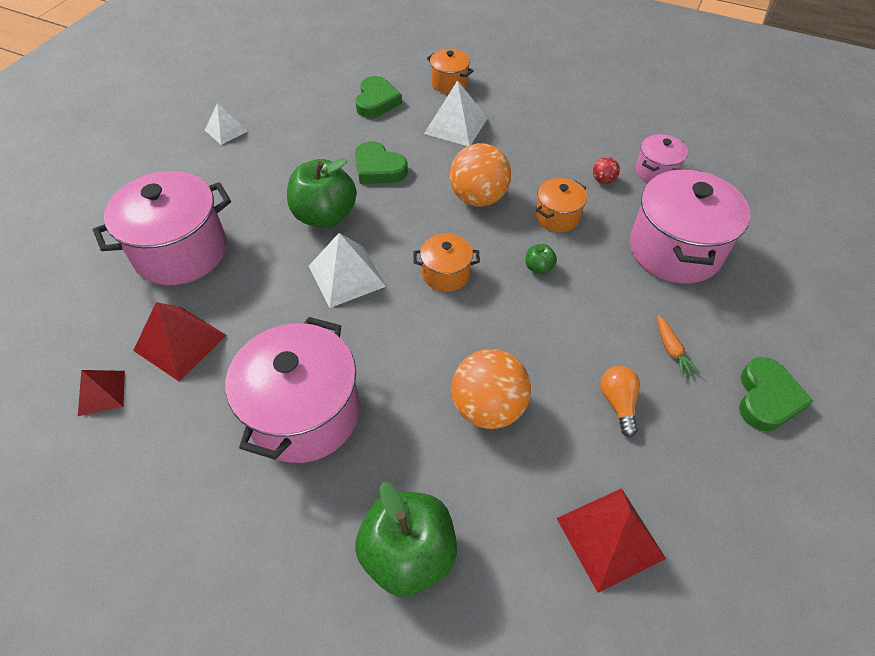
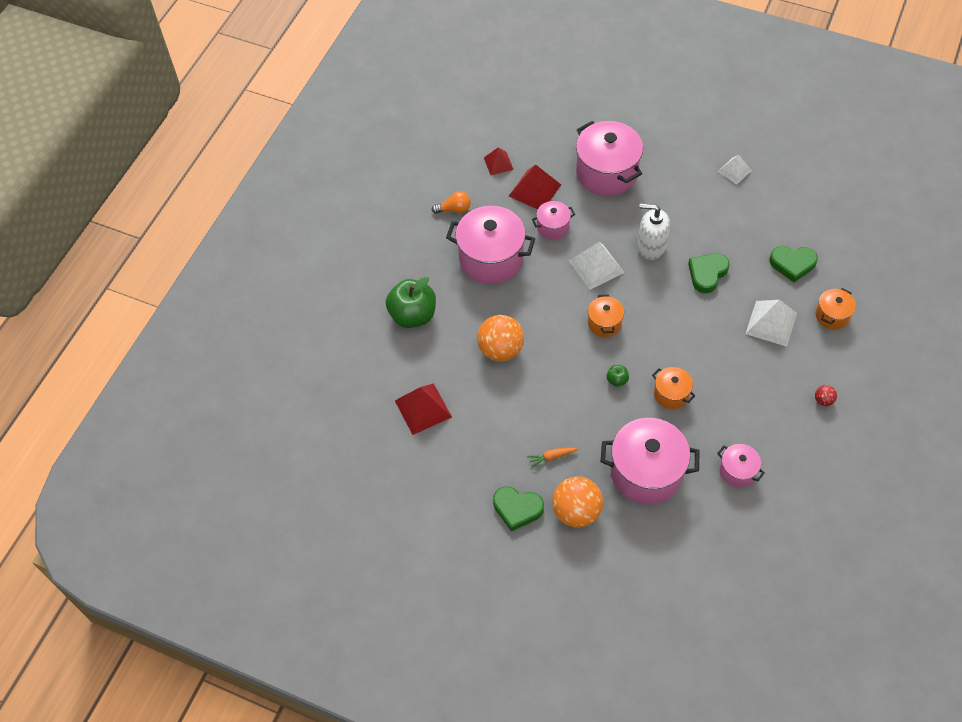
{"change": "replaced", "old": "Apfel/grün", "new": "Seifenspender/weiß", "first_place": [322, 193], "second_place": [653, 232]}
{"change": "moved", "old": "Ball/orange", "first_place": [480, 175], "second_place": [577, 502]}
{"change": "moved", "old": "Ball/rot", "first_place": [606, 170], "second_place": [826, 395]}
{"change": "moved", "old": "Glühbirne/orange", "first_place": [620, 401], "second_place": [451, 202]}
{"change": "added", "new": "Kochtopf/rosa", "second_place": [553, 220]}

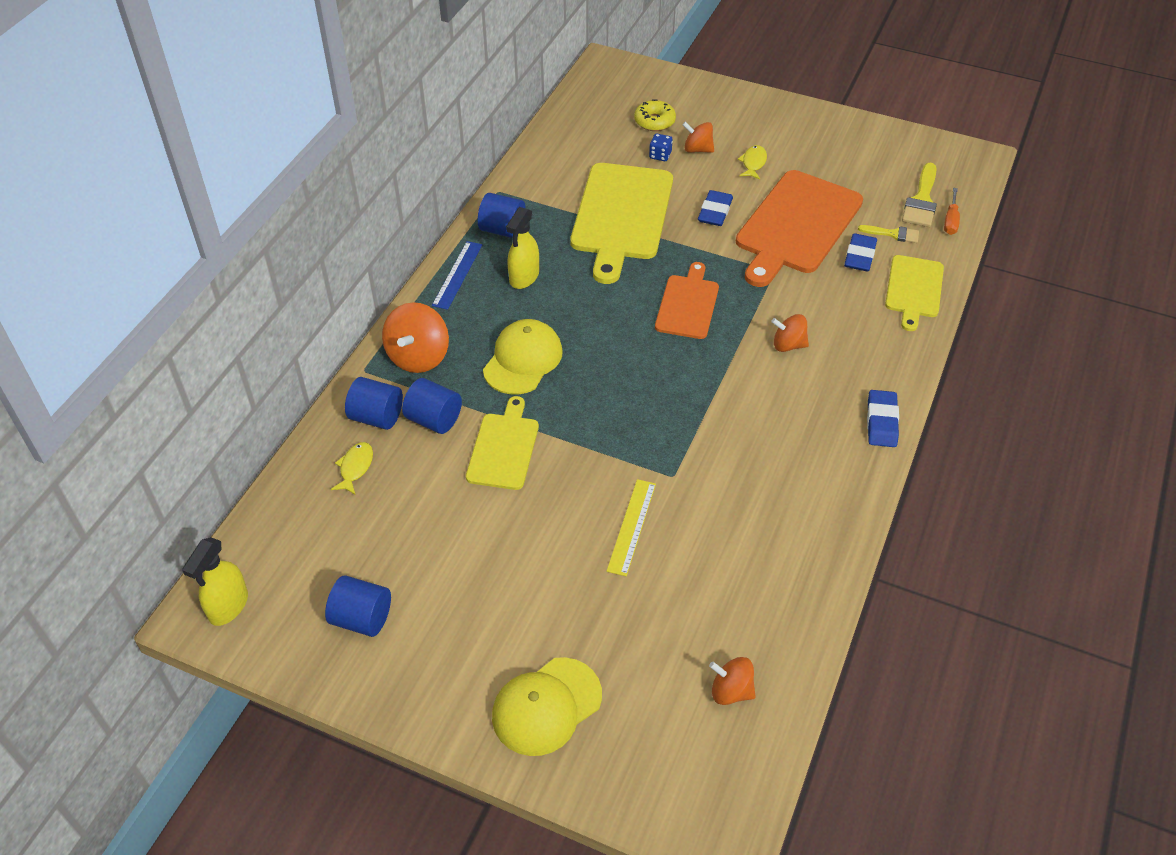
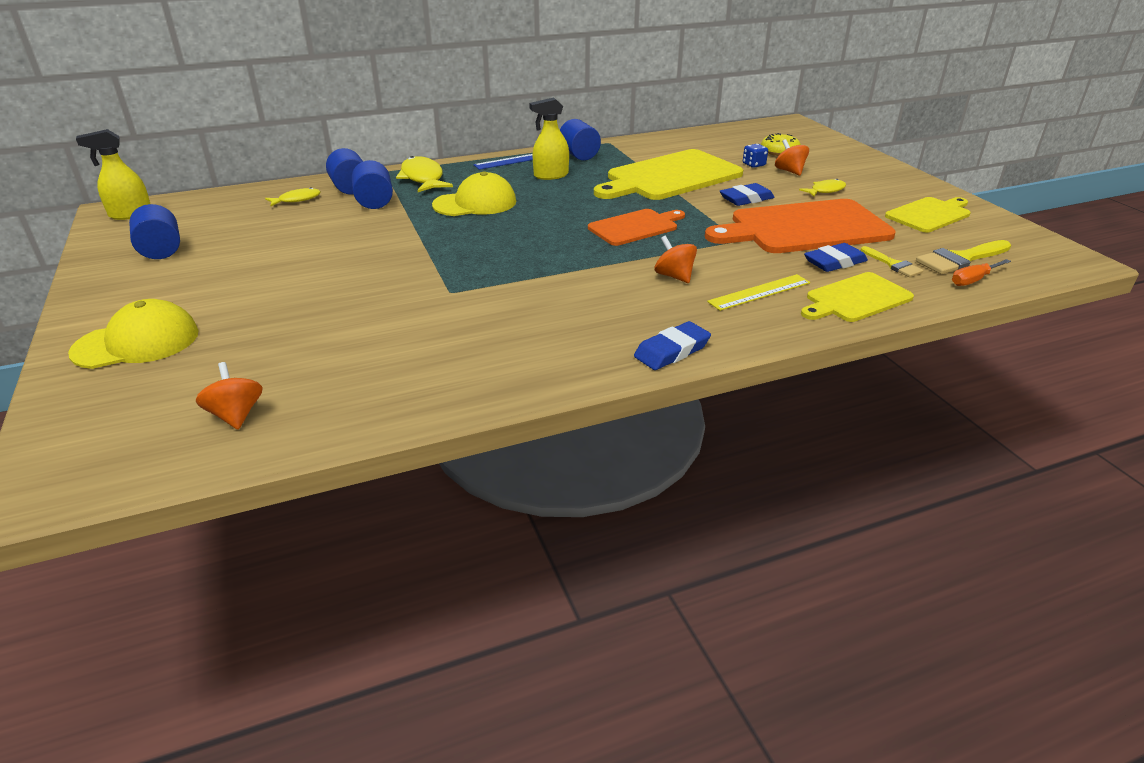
{"change": "replaced", "old": "Kreisel/orange", "new": "Fisch/gelb", "first_place": [415, 337], "second_place": [424, 174]}
{"change": "moved", "old": "Schneidebrett/gelb", "first_place": [502, 443], "second_place": [928, 214]}
{"change": "turned", "old": "Kappe/gelb", "first_place": [547, 706], "second_place": [133, 334], "degrees": 150}
{"change": "moved", "old": "Lineal/gelb", "first_place": [631, 527], "second_place": [758, 292]}

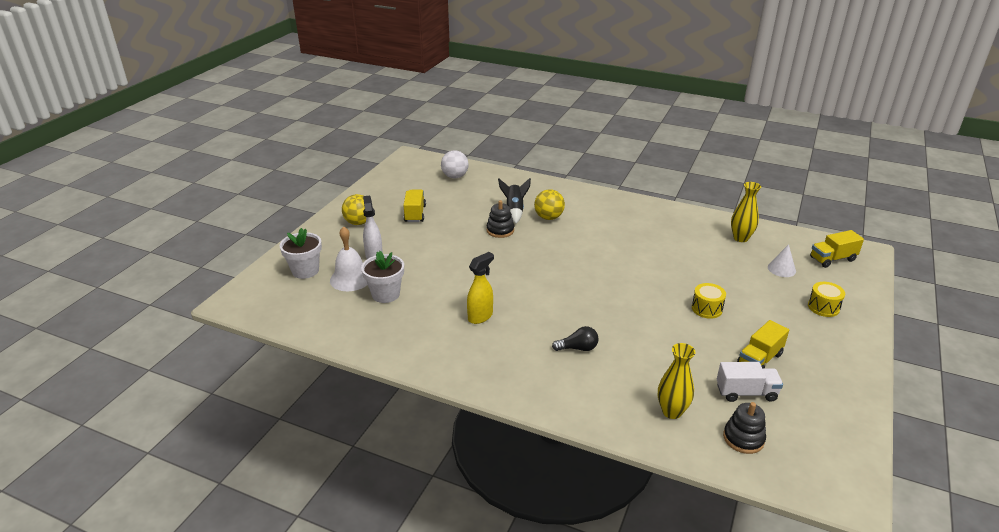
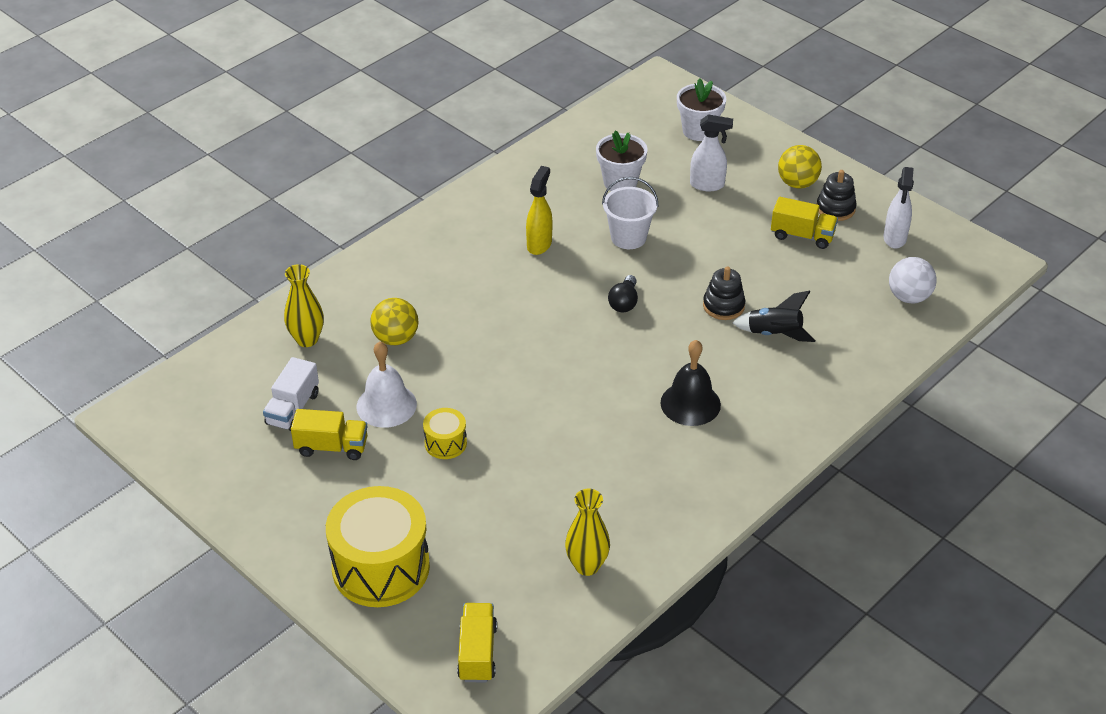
{"change": "moved", "old": "Glocke/weiß", "first_place": [349, 258], "second_place": [386, 385]}
{"change": "turned", "old": "Sprühflasche/gelb", "first_place": [480, 288], "second_place": [539, 210], "degrees": -135}
{"change": "moved", "old": "Ball/gelb", "first_place": [549, 204], "second_place": [394, 321]}
{"change": "moved", "old": "Glühbirne/schwarz", "first_place": [575, 338], "second_place": [623, 293]}
{"change": "moved", "old": "Stapelspielzeug/schwarz", "first_place": [744, 428], "second_place": [837, 195]}
{"change": "turned", "old": "Lastwagen/gelb", "first_place": [763, 344], "second_place": [329, 434], "degrees": 120}
{"change": "removed", "old": "Kegel/weiß", "first_place": [782, 260]}
{"change": "resized", "old": "Trommel/gelb", "first_place": [826, 299], "second_place": [378, 546], "factor": 2.14}
{"change": "added", "new": "Eimer/weiß", "second_place": [630, 213]}
{"change": "added", "new": "Glocke/schwarz", "second_place": [690, 383]}
{"change": "added", "new": "Sprühflasche/weiß", "second_place": [899, 208]}

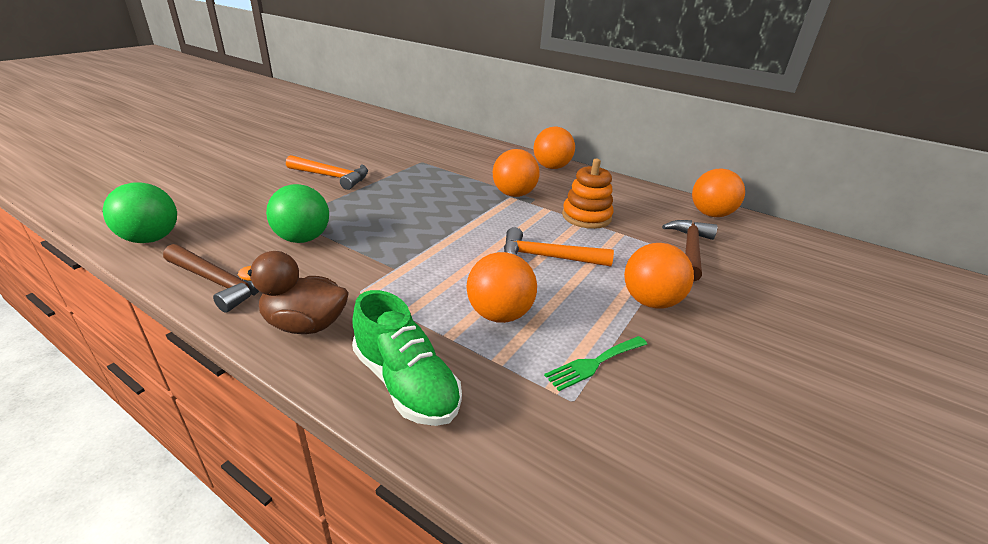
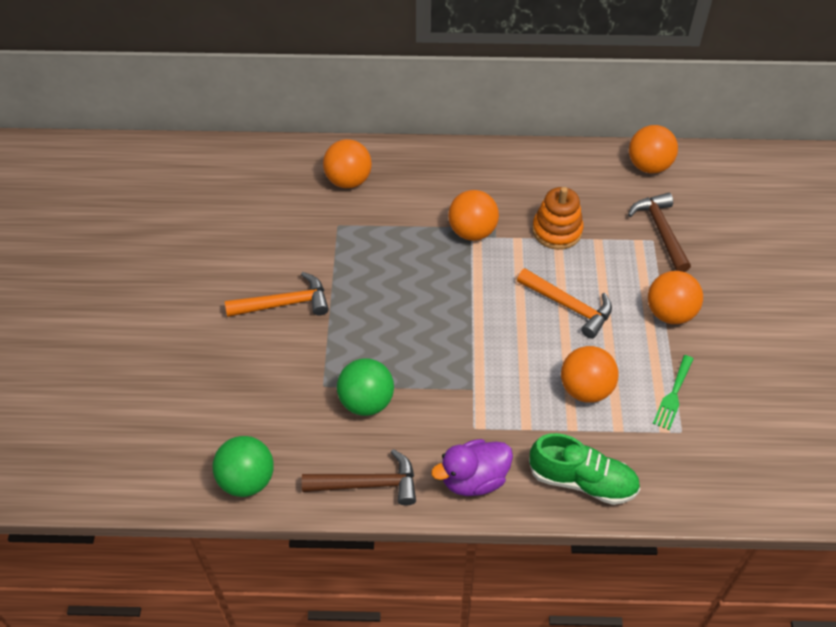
{"change": "recoloured", "old": "Ente/braun", "new": "Ente/lila", "first_place": [293, 292], "second_place": [472, 467]}
{"change": "turned", "old": "Hammer/orange", "first_place": [559, 246], "second_place": [564, 303], "degrees": -120}
{"change": "moved", "old": "Ball/orange", "first_place": [554, 147], "second_place": [347, 163]}

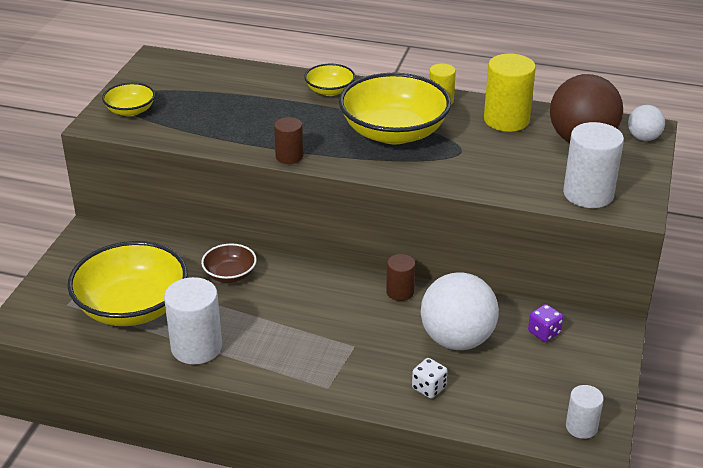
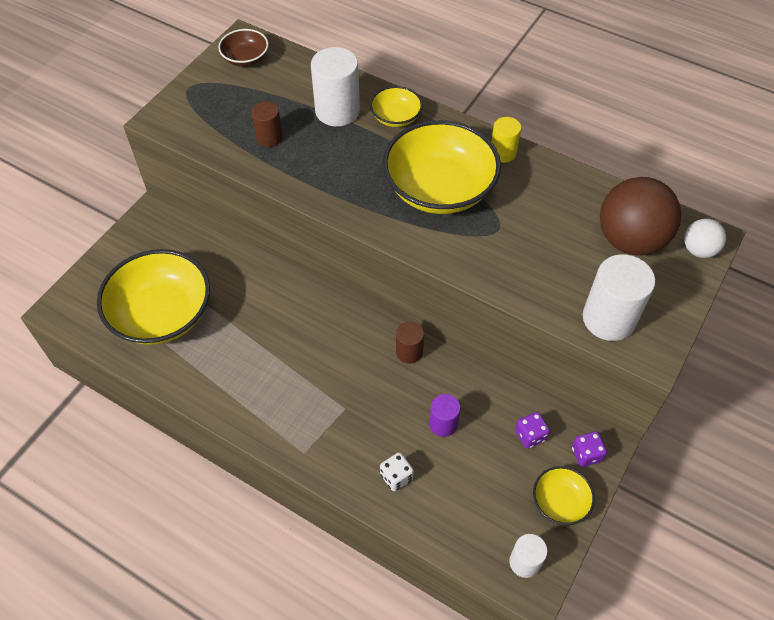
{"change": "moved", "old": "Schüssel/gelb", "first_place": [128, 99], "second_place": [564, 495]}
{"change": "moved", "old": "Vollzylinder/weiß", "first_place": [193, 320], "second_place": [335, 87]}
{"change": "moved", "old": "Schüssel/braun", "first_place": [229, 263], "second_place": [243, 48]}
{"change": "moved", "old": "Vollzylinder/braun", "first_place": [288, 140], "second_place": [267, 124]}
{"change": "replaced", "old": "Ball/weiß", "new": "Vollzylinder/lila", "first_place": [460, 311], "second_place": [445, 415]}
{"change": "removed", "old": "Vollzylinder/gelb", "first_place": [510, 93]}
{"change": "added", "new": "Spielwürfel/lila", "second_place": [589, 449]}

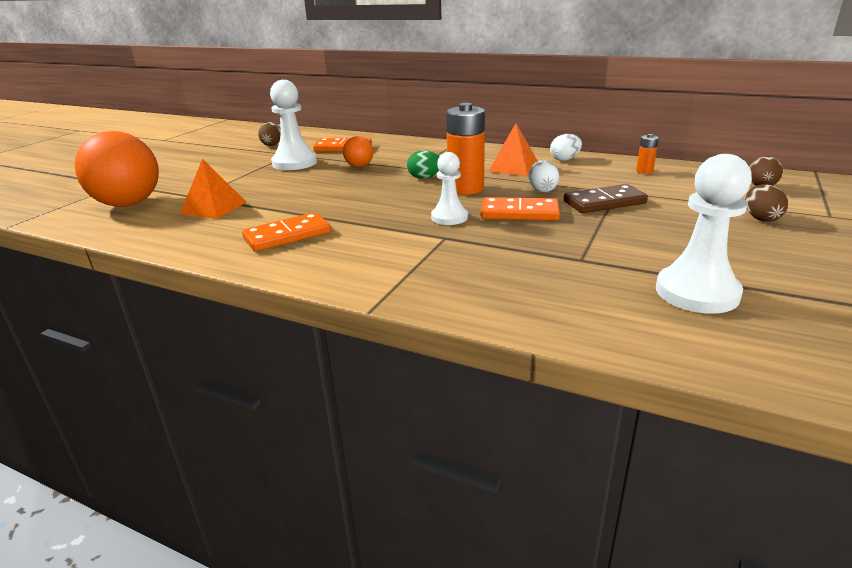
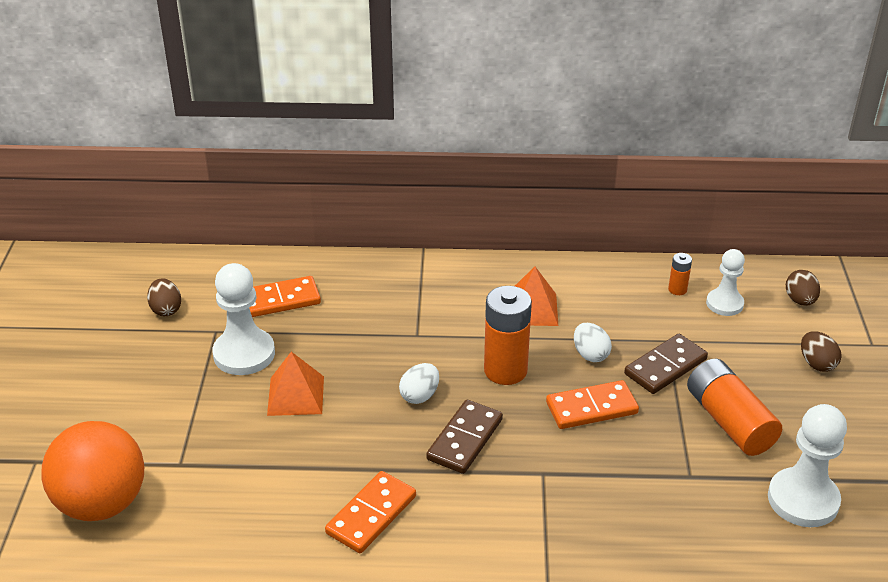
{"change": "moved", "old": "Pyramide/orange", "first_place": [213, 189], "second_place": [295, 384]}
{"change": "removed", "old": "Ball/orange", "first_place": [358, 151]}
{"change": "removed", "old": "Ei/grün", "first_place": [423, 165]}
{"change": "moved", "old": "Bauer/weiß", "first_place": [449, 188], "second_place": [725, 282]}
{"change": "moved", "old": "Ei/weiß", "first_place": [566, 147], "second_place": [419, 383]}
{"change": "added", "new": "Dominostein/braun", "second_place": [464, 437]}
{"change": "added", "new": "Batterie/orange", "second_place": [734, 407]}

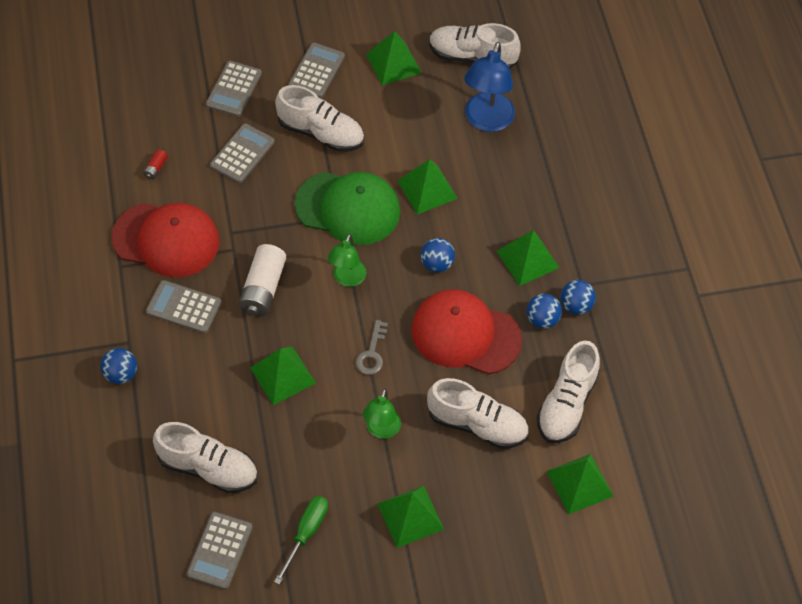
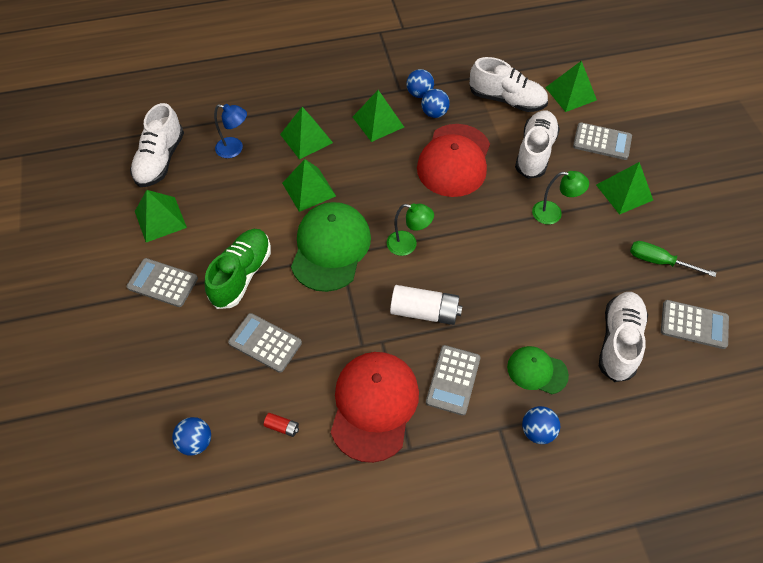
{"change": "moved", "old": "Taschenrechner/grau", "first_place": [234, 89], "second_place": [602, 141]}
{"change": "moved", "old": "Pyramide/grün", "first_place": [283, 375], "second_place": [306, 133]}
{"change": "recoloured", "old": "Schuh/weiß", "new": "Schuh/grün", "first_place": [319, 118], "second_place": [238, 269]}
{"change": "removed", "old": "Schlüssel/grau", "first_place": [371, 347]}
{"change": "moved", "old": "Ball/blau", "first_place": [438, 255], "second_place": [191, 436]}
{"change": "resized", "old": "Lampe/blau", "first_place": [489, 87], "second_place": [230, 131], "factor": 0.62}
{"change": "added", "new": "Kappe/grün", "second_place": [538, 370]}

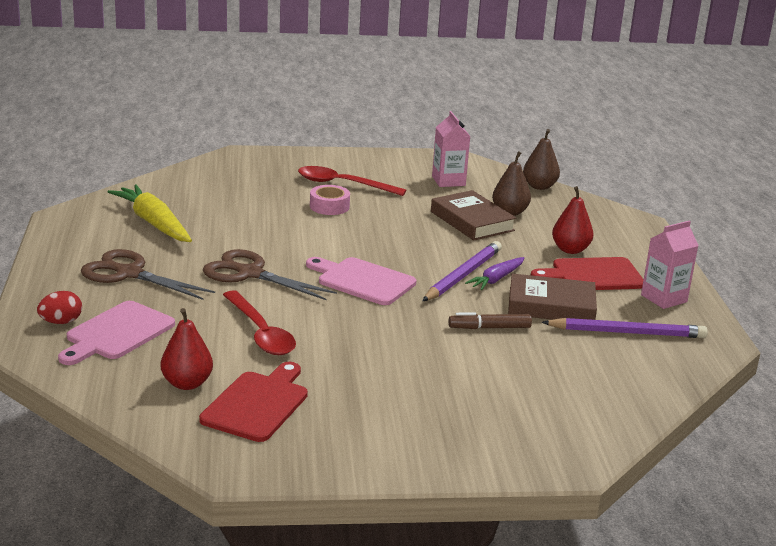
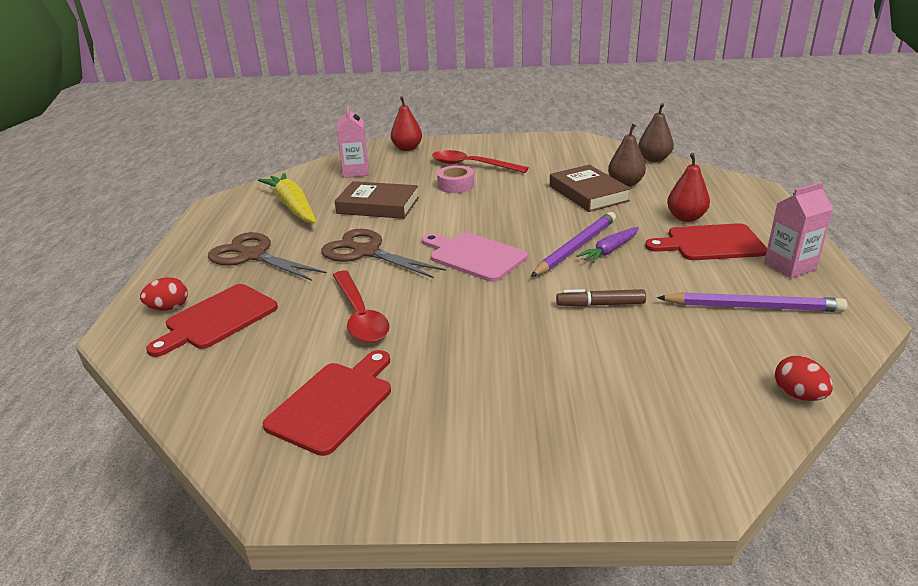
{"change": "recoloured", "old": "Schneidebrett/rosa", "new": "Schneidebrett/rot", "first_place": [116, 333], "second_place": [212, 320]}
{"change": "moved", "old": "Birne/rot", "first_place": [187, 349], "second_place": [406, 123]}
{"change": "moved", "old": "Getränkekarton/rosa", "first_place": [451, 149], "second_place": [353, 142]}
{"change": "moved", "old": "Buch/braun", "first_place": [552, 296], "second_place": [377, 200]}
{"change": "added", "new": "Ei/rot", "second_place": [804, 378]}

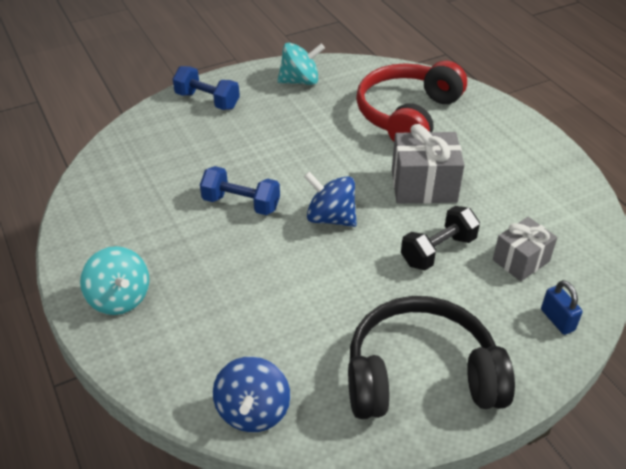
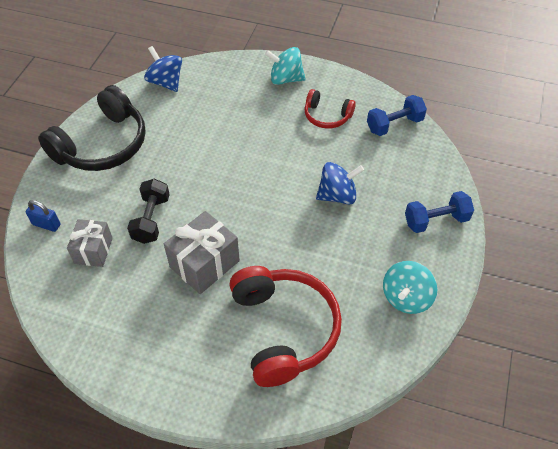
{"change": "moved", "old": "Hantel/blau", "first_place": [240, 190], "second_place": [397, 115]}
{"change": "moved", "old": "Kreisel/blau", "first_place": [330, 199], "second_place": [340, 183]}
{"change": "added", "new": "Kopfhörer/rot", "second_place": [330, 109]}

